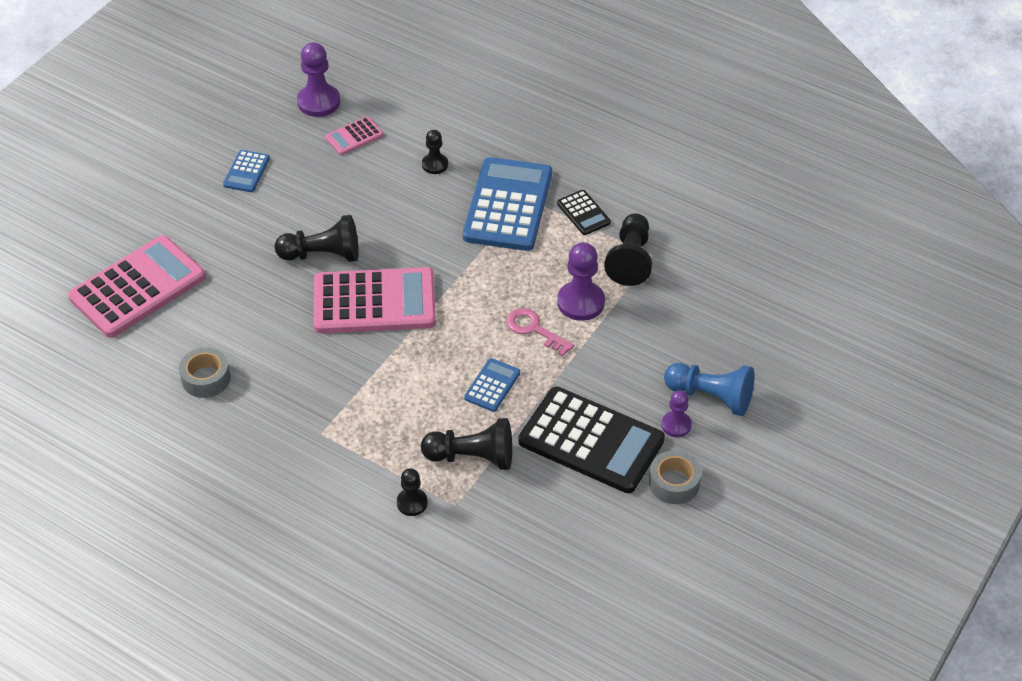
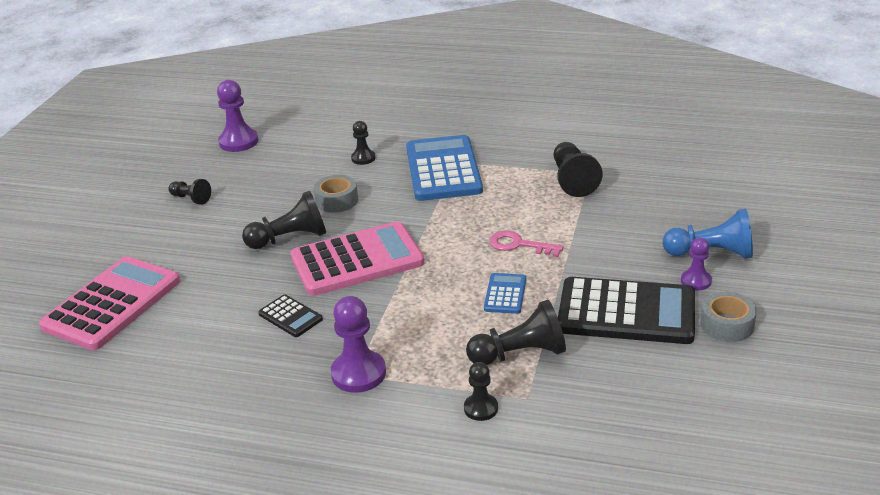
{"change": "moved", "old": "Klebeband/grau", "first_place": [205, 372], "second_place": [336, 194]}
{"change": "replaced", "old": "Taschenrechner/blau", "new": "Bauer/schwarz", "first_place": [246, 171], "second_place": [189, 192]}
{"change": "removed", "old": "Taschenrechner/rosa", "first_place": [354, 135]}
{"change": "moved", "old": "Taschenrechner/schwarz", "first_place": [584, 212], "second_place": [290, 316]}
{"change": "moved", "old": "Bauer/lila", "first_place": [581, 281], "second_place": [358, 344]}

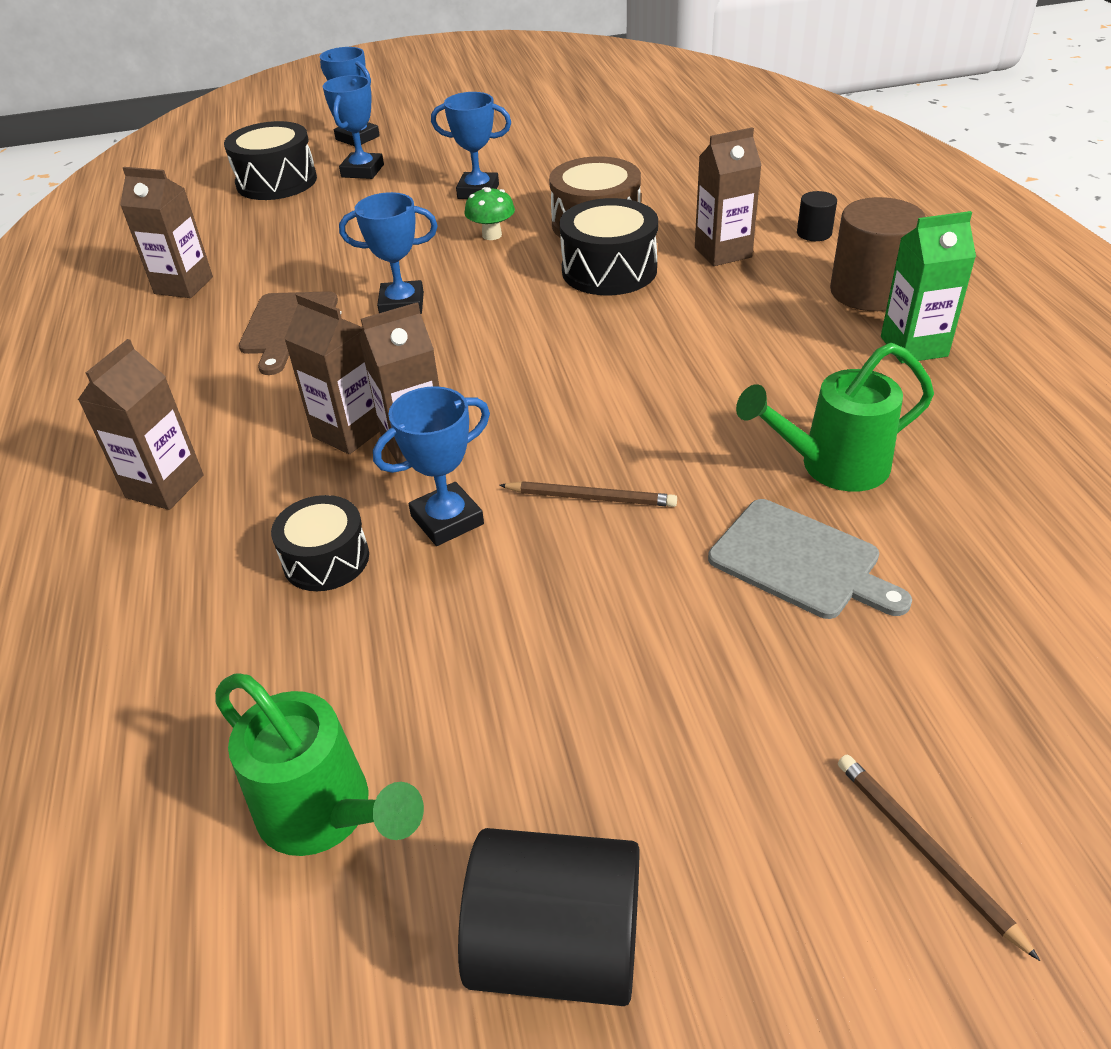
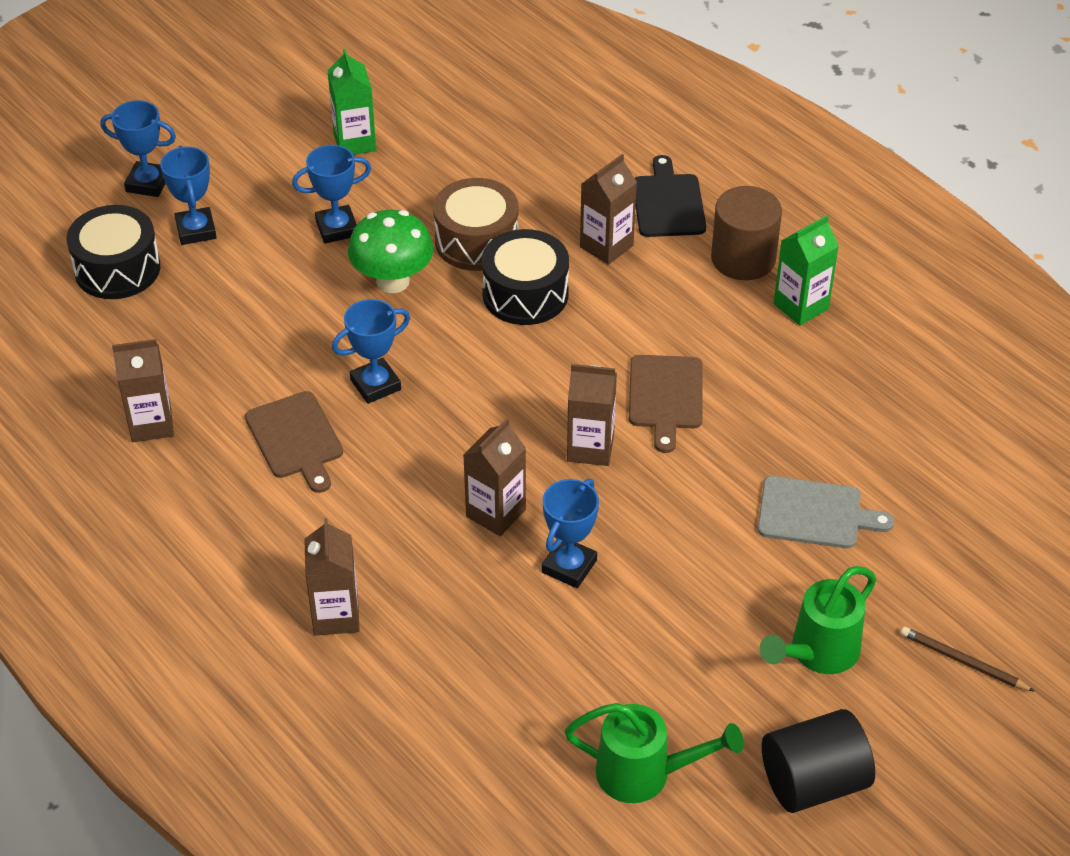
{"change": "removed", "old": "Trommel/schwarz", "first_place": [320, 543]}
{"change": "moved", "old": "Getränkekarton/braun", "first_place": [332, 373], "second_place": [592, 415]}
{"change": "resized", "old": "Pilz/grün", "first_place": [489, 213], "second_place": [391, 251], "factor": 1.76}
{"change": "removed", "old": "Bleistift/braun", "first_place": [588, 494]}
{"change": "moved", "old": "Gießkanne/grün", "first_place": [835, 417], "second_place": [818, 620]}
{"change": "replaced", "old": "Vollzylinder/schwarz", "new": "Schneidebrett/schwarz", "first_place": [817, 216], "second_place": [670, 196]}
{"change": "added", "new": "Getränkekarton/grün", "second_place": [352, 102]}
{"change": "added", "new": "Schneidebrett/braun", "second_place": [666, 404]}

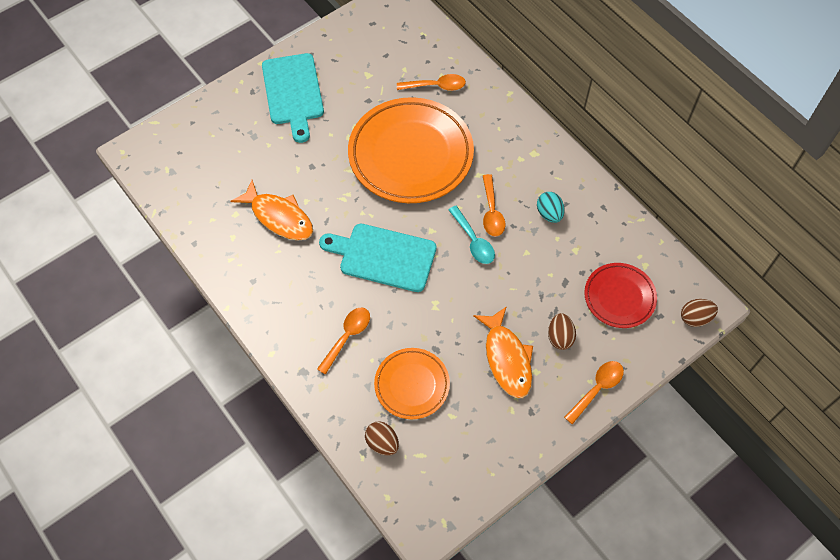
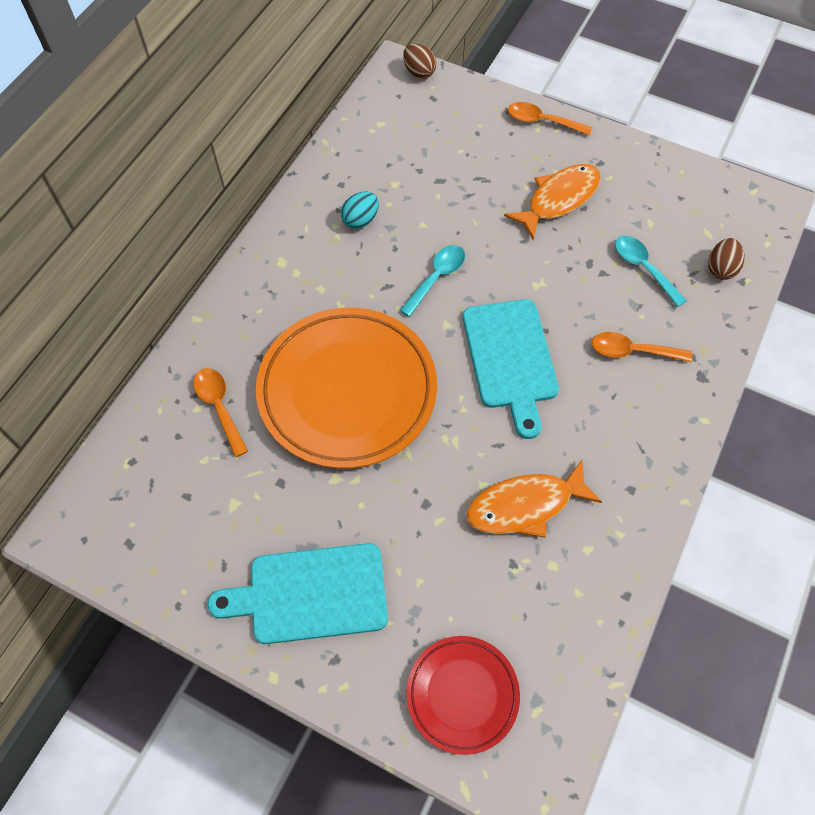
{"change": "turned", "old": "Fisch/orange", "first_place": [272, 210], "second_place": [534, 498], "degrees": -120}
{"change": "turned", "old": "Schneidebrett/türkis", "first_place": [293, 98], "second_place": [297, 593], "degrees": -150}
{"change": "replaced", "old": "Teller/orange", "new": "Löffel/türkis", "first_place": [412, 383], "second_place": [651, 271]}
{"change": "removed", "old": "Löffel/orange", "first_place": [494, 205]}
{"change": "removed", "old": "Ei/braun", "first_place": [562, 331]}
{"change": "moved", "old": "Teller/rot", "first_place": [620, 295], "second_place": [463, 695]}

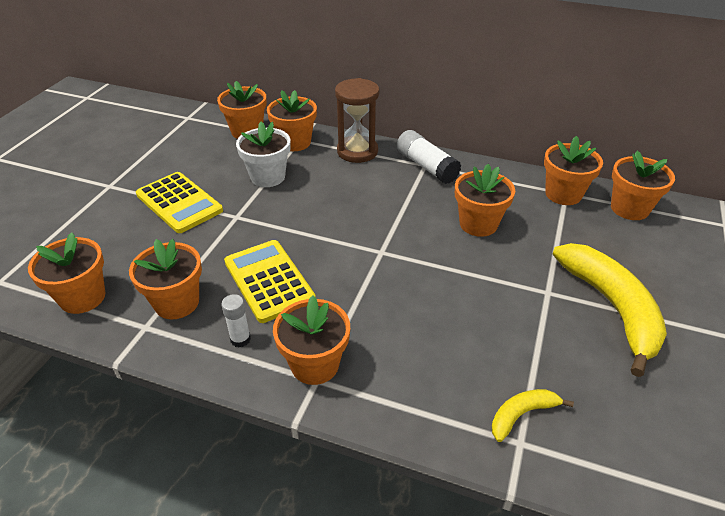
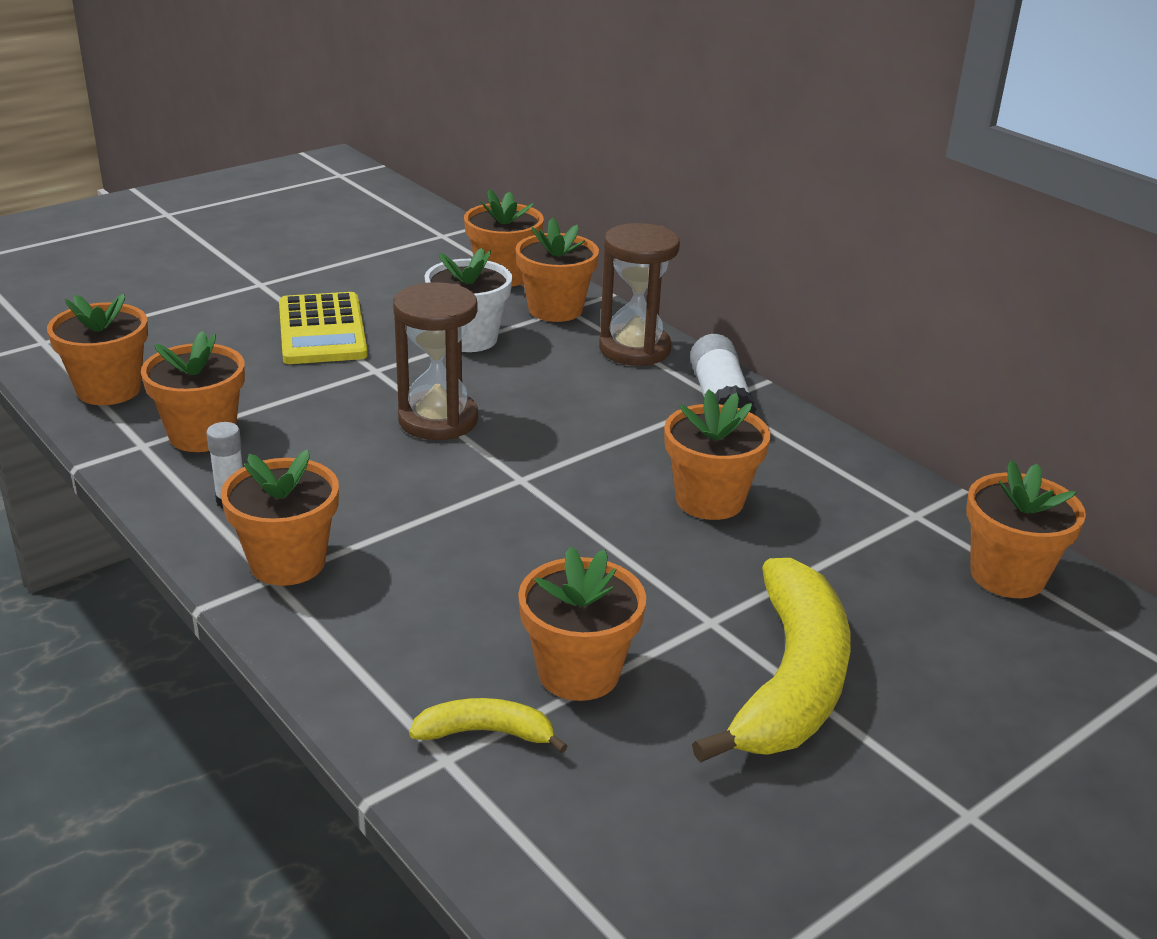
{"change": "removed", "old": "Taschenrechner/gelb", "first_place": [270, 281]}
{"change": "moved", "old": "Blumentopf/orange", "first_place": [573, 170], "second_place": [582, 623]}
{"change": "added", "new": "Sanduhr/braun", "second_place": [435, 361]}

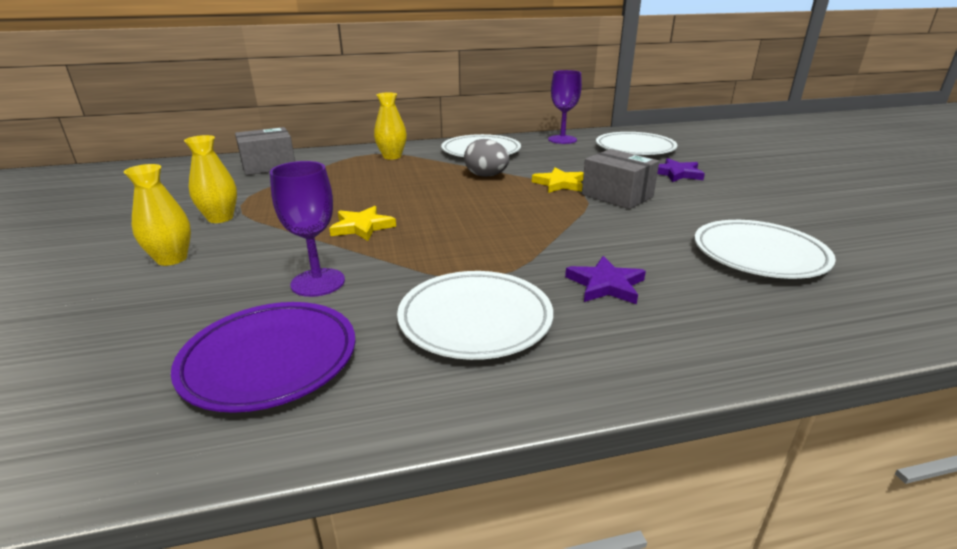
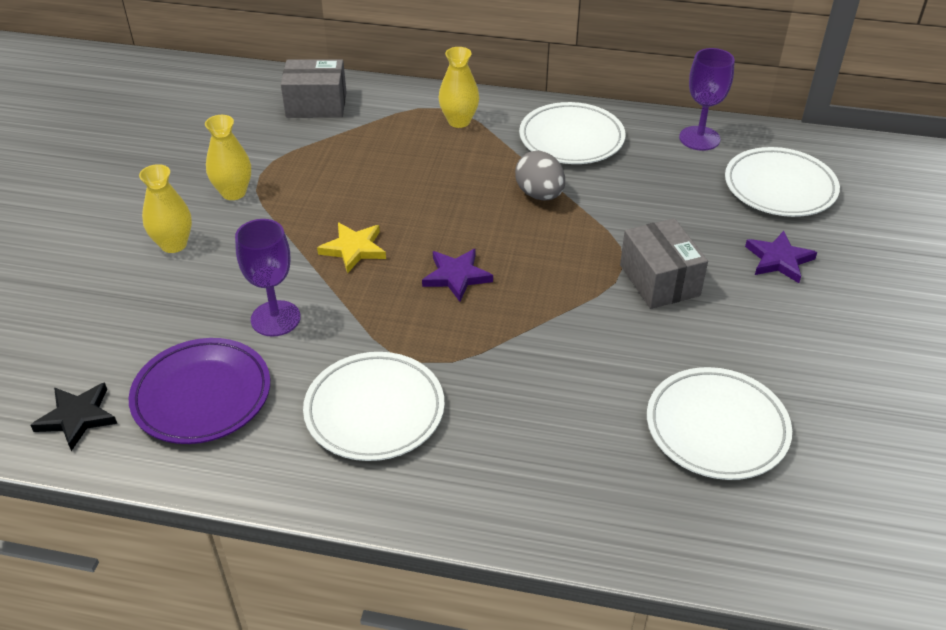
{"change": "removed", "old": "Stern/gelb", "first_place": [558, 180]}
{"change": "moved", "old": "Stern/lila", "first_place": [605, 280], "second_place": [457, 275]}
{"change": "added", "new": "Stern/schwarz", "second_place": [74, 416]}

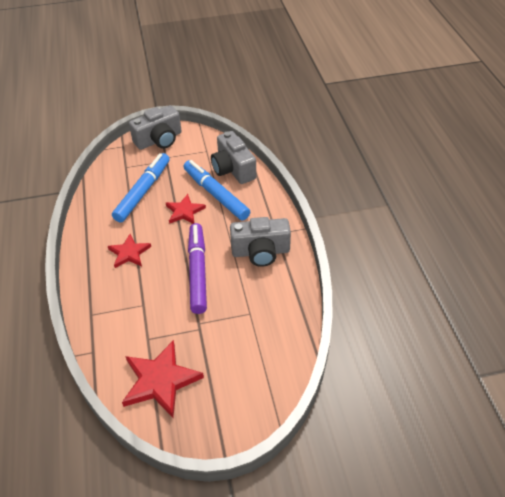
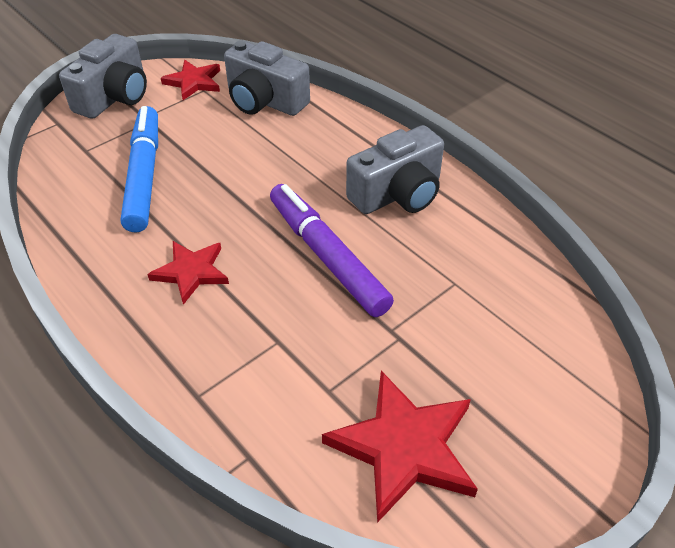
{"change": "moved", "old": "Stern/rot", "first_place": [186, 209], "second_place": [190, 80]}
{"change": "removed", "old": "Filzstift/blau", "first_place": [216, 190]}

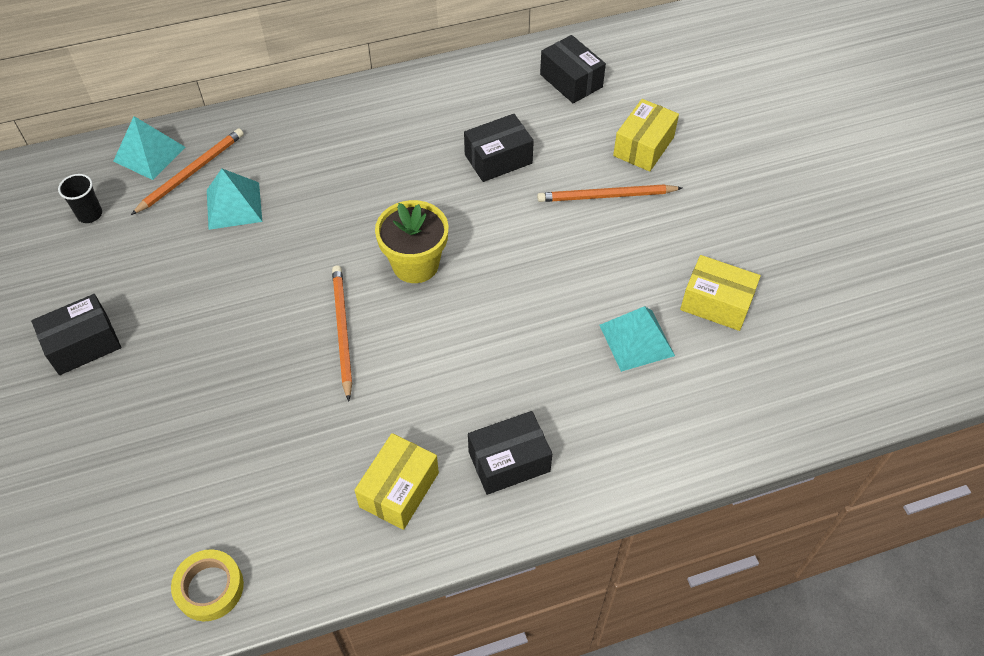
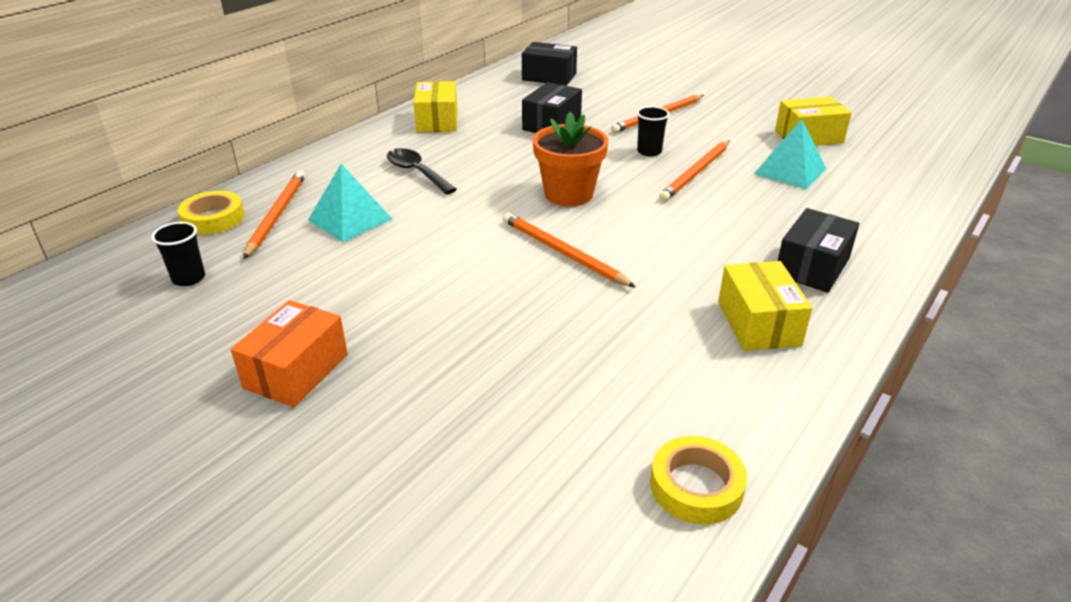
{"change": "recoloured", "old": "Schachtel/schwarz", "new": "Schachtel/orange", "first_place": [76, 334], "second_place": [289, 353]}
{"change": "replaced", "old": "Pyramide/türkis", "new": "Klebeband/gelb", "first_place": [149, 148], "second_place": [211, 213]}
{"change": "recoloured", "old": "Blumentopf/gelb", "new": "Blumentopf/orange", "first_place": [412, 241], "second_place": [570, 159]}
{"change": "moved", "old": "Schachtel/gelb", "first_place": [646, 135], "second_place": [435, 107]}
{"change": "added", "new": "Löffel/schwarz", "second_place": [422, 171]}
{"change": "added", "new": "Becher/schwarz", "second_place": [653, 131]}
{"change": "added", "new": "Bleistift/orange", "second_place": [694, 171]}

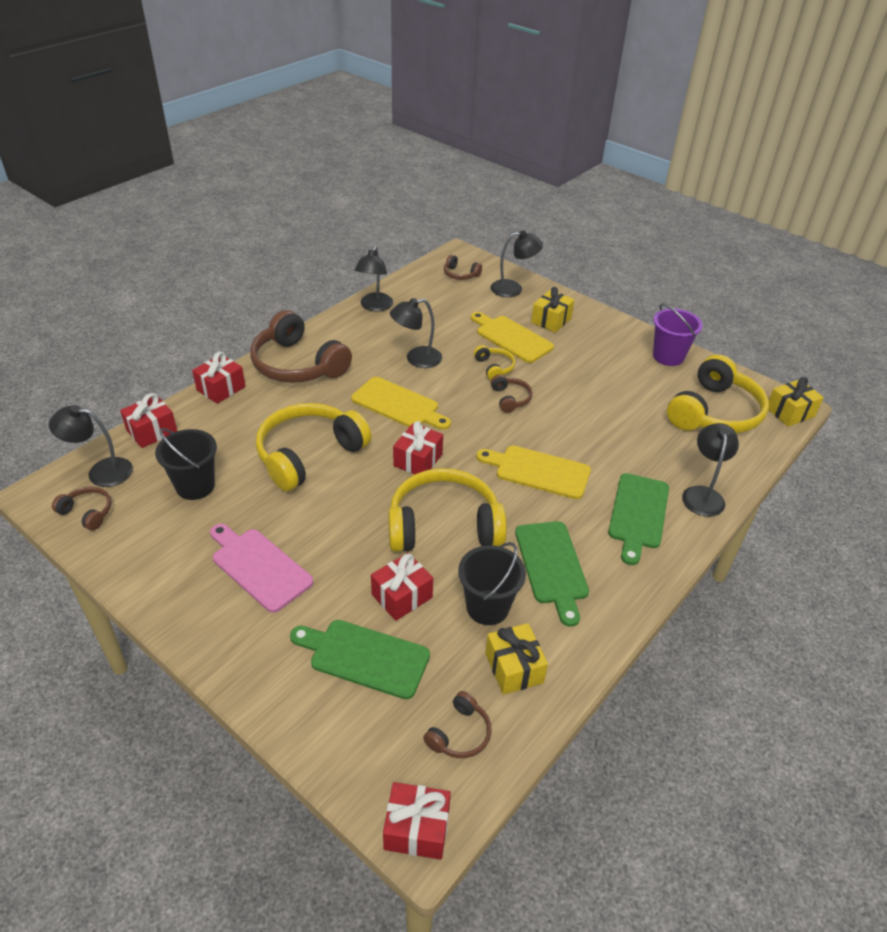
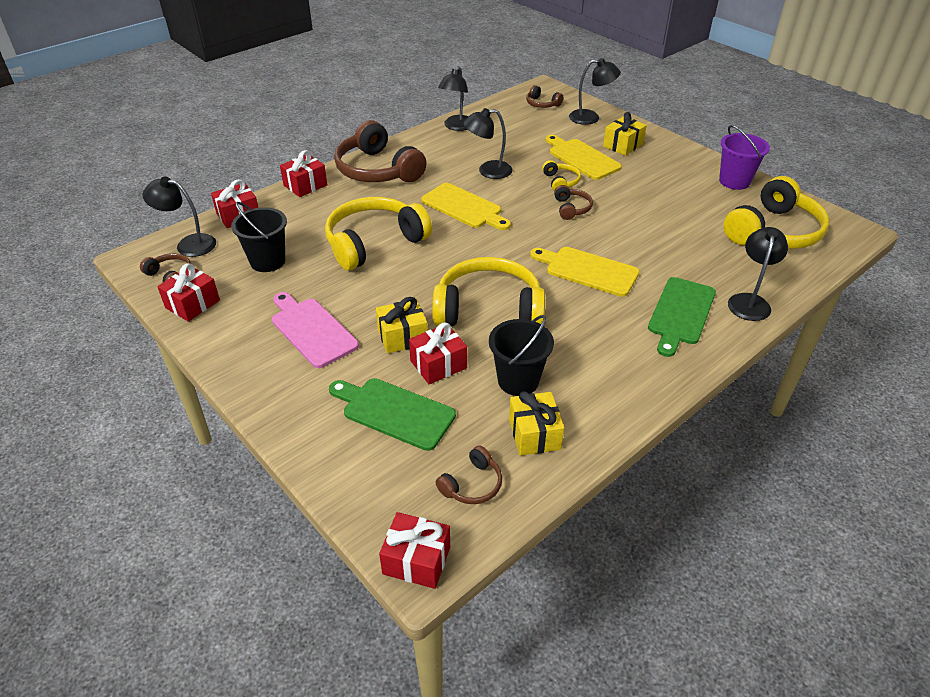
{"change": "moved", "old": "Geschenk/rot", "first_place": [418, 447], "second_place": [188, 292]}
{"change": "removed", "old": "Schneidebrett/grün", "first_place": [552, 574]}
{"change": "moved", "old": "Geschenk/gelb", "first_place": [796, 402], "second_place": [402, 325]}

